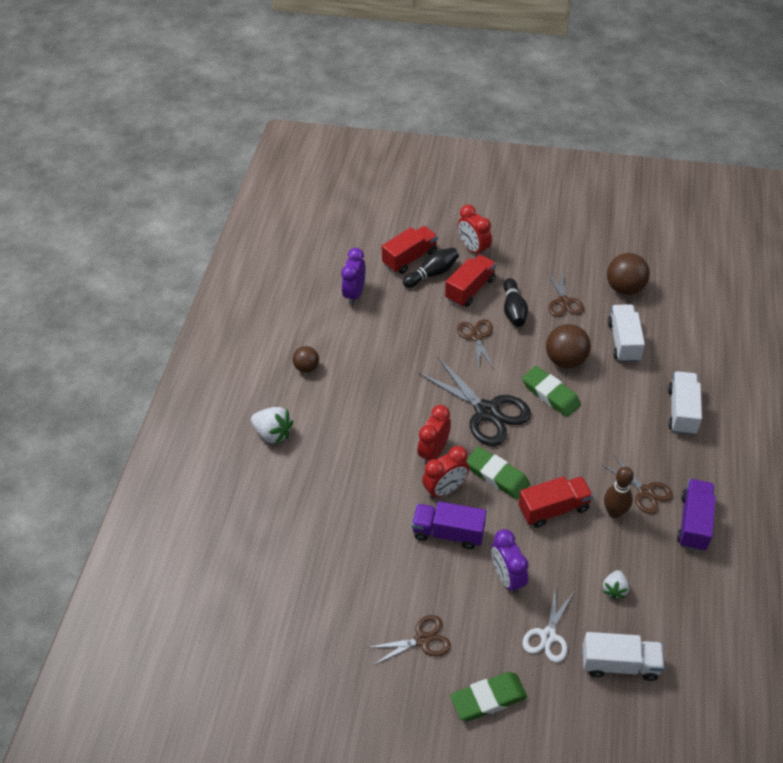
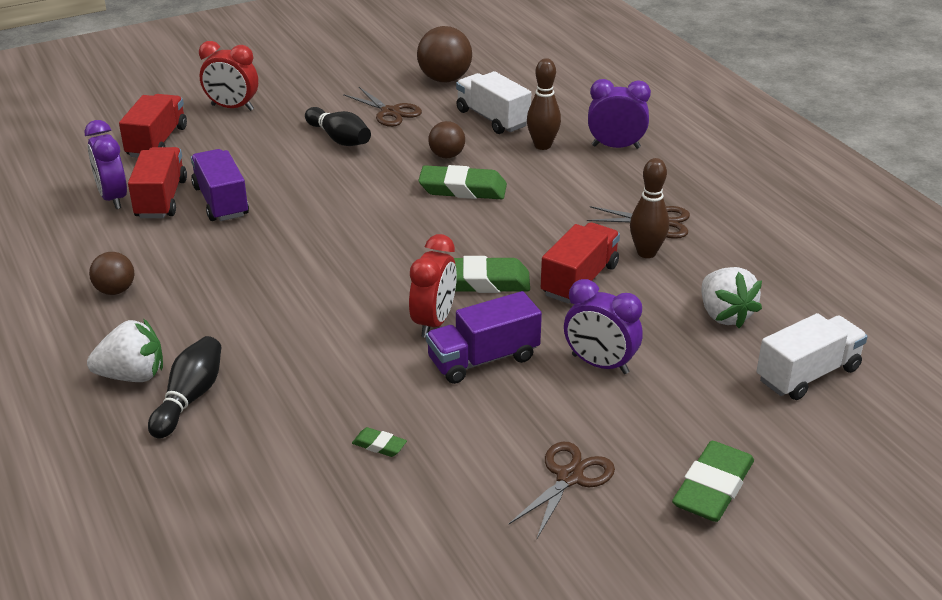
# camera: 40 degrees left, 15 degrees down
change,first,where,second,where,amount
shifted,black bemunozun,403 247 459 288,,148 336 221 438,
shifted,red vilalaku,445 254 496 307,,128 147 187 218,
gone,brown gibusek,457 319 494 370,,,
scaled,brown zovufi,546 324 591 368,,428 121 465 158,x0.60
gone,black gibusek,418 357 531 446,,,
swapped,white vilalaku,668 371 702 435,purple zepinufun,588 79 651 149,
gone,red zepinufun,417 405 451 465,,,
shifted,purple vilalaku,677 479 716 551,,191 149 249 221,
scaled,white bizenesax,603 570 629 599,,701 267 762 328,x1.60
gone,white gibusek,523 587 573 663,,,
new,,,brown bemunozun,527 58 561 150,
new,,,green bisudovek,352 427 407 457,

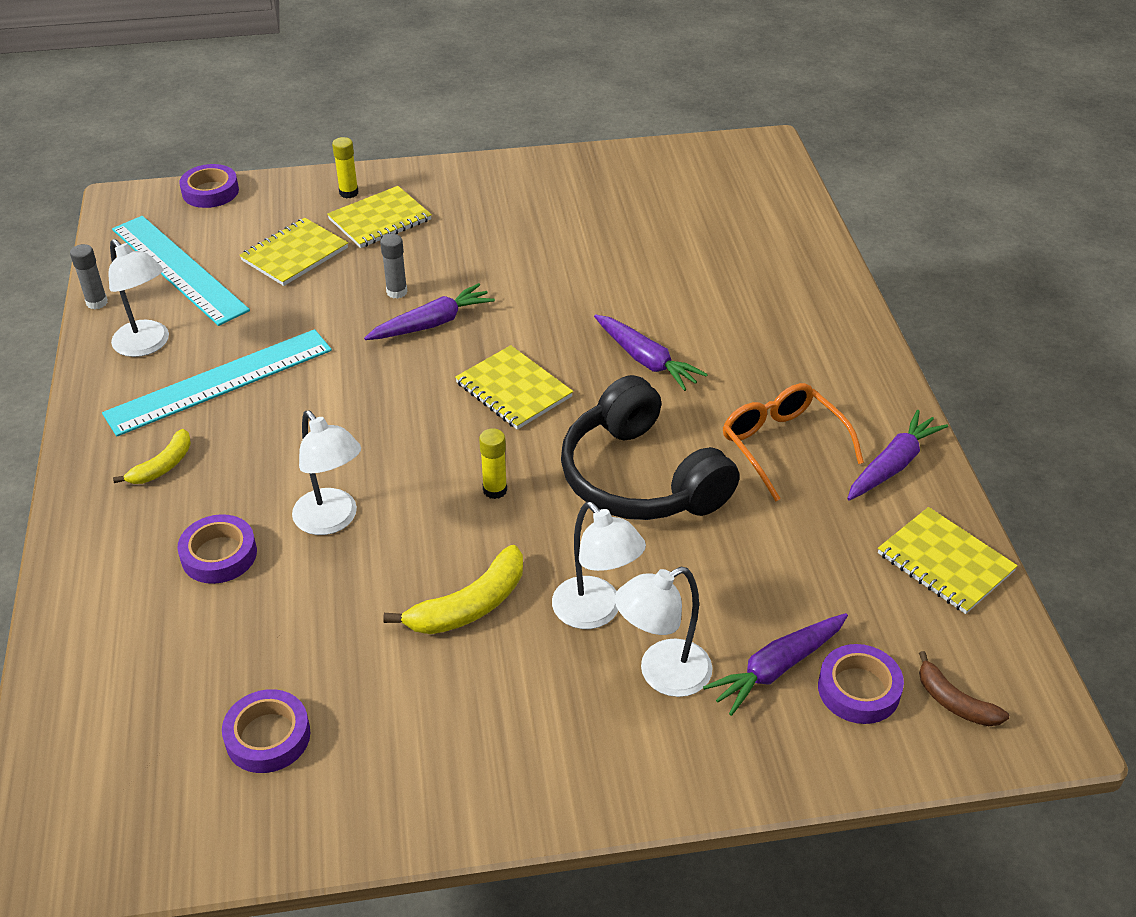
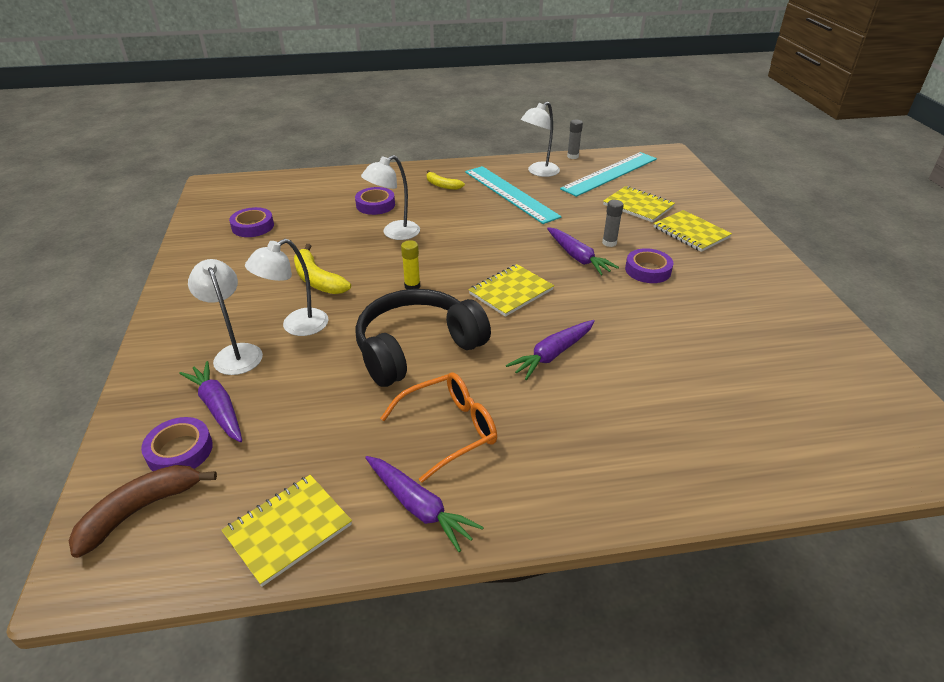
# camera: 90 degrees right, 5 degrees down
change,first,where,second,where,amount
gone,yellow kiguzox,332 137 359 198,,,
shifted,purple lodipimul,179 164 239 208,,625 248 674 283,
scaled,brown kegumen,919 651 1009 726,,69 465 217 558,x1.57

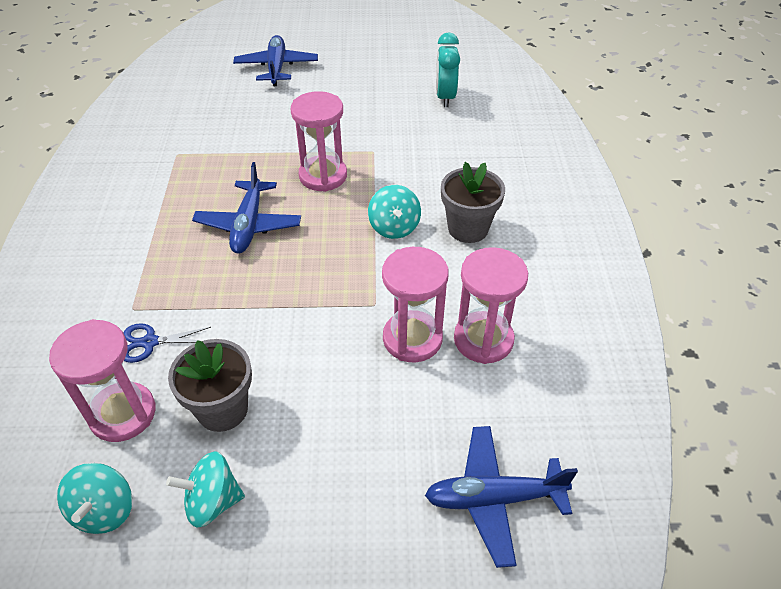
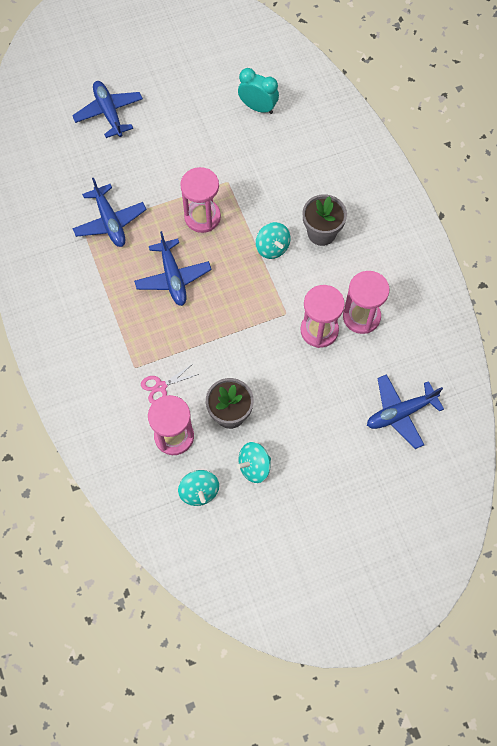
# camera: 20 degrees left, 20 degrees up
change,first,where,second,where,amount
rotated,turquoise zepinufun,436 32 460 107,,238 68 279 114,135 degrees clockwise
repainted,blue gibusek,124 323 211 363,pink gibusek,141 365 199 404,
new,,,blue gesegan,72 178 146 247,

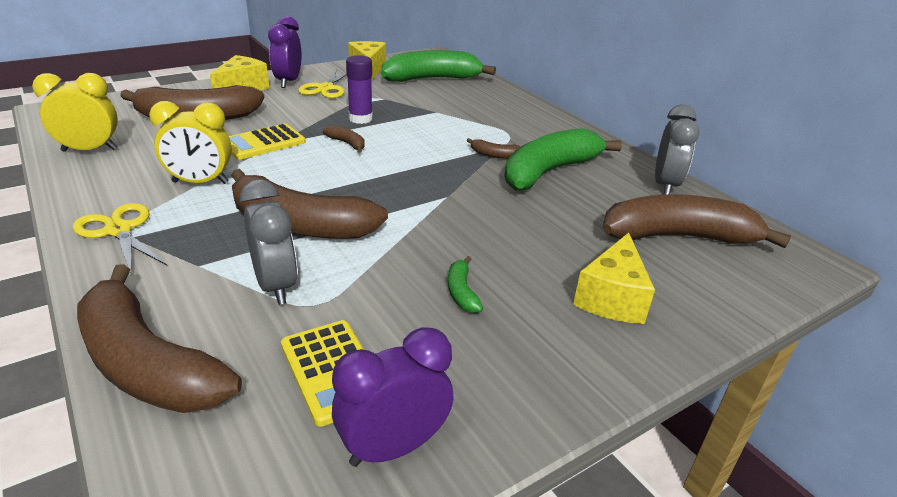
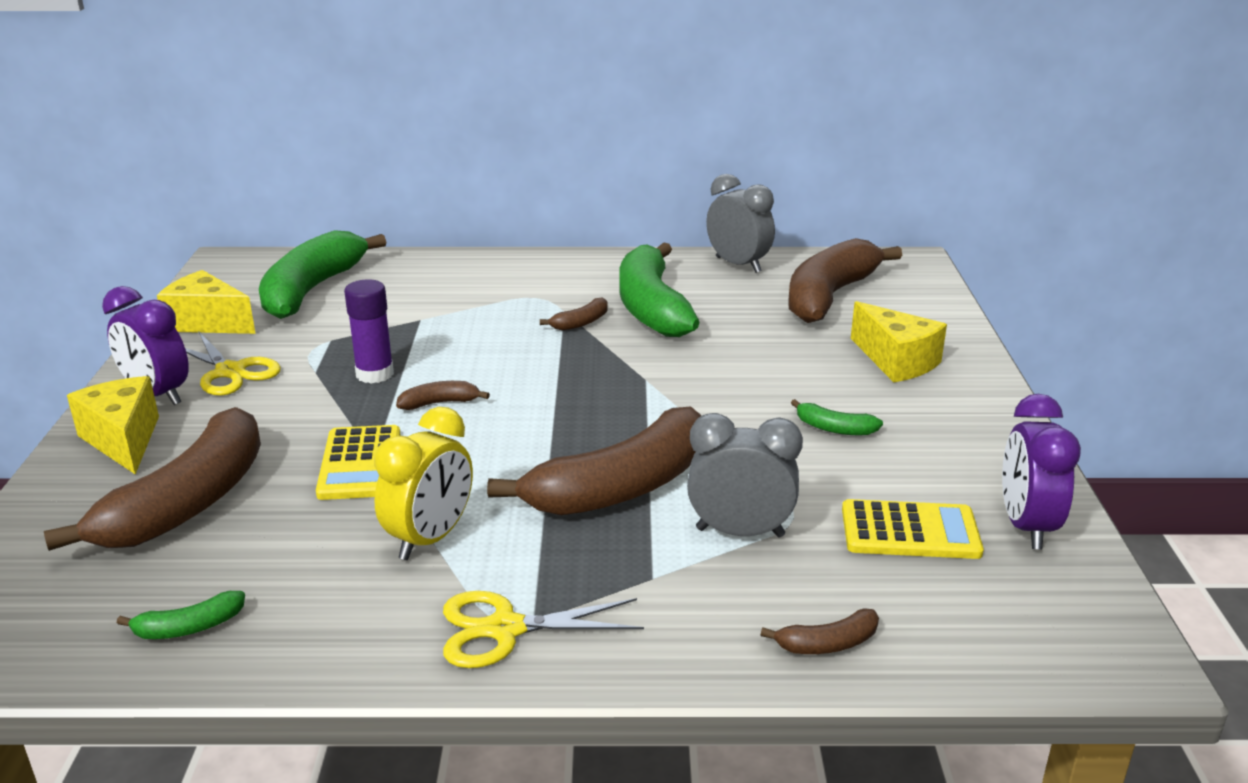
# camera: 55 degrees left, 5 degrees down
change,first,where,second,where,amount
swapped,yellow zepinufun,32 73 118 152,green kegumen,117 591 245 639,
scaled,brown kegumen,77 264 242 413,,761 608 879 654,x0.41

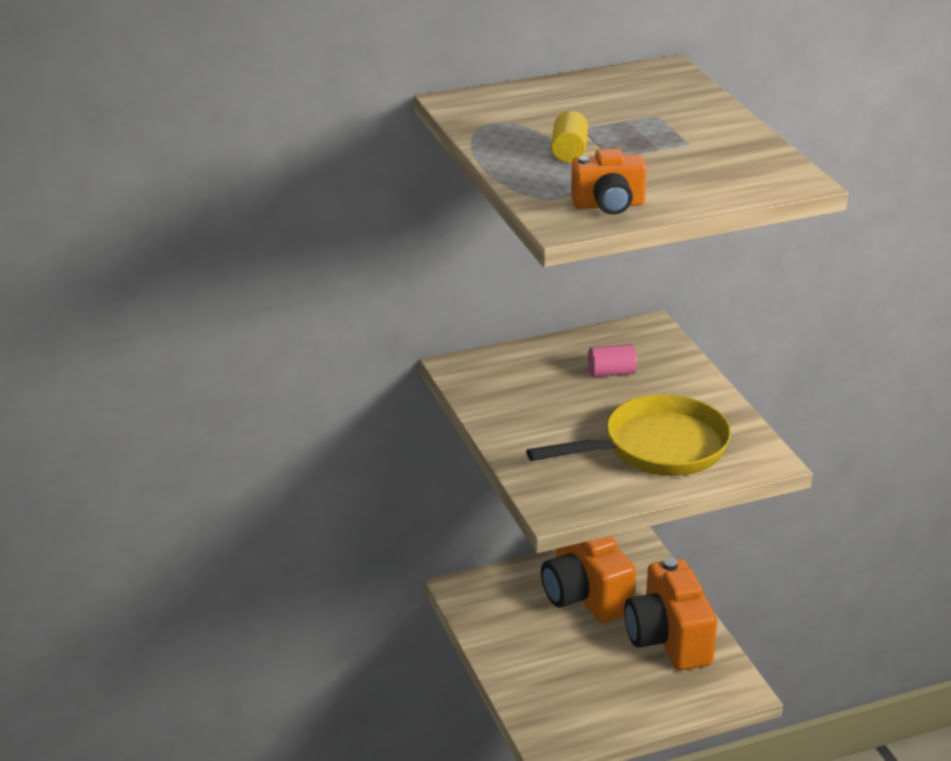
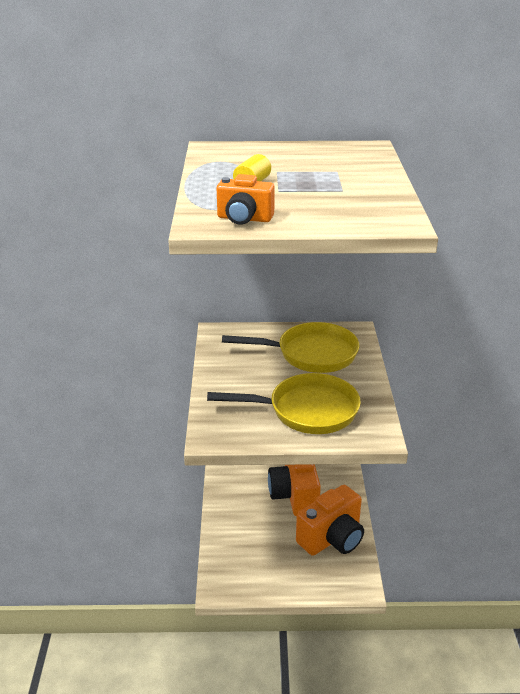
# camera: 20 degrees right, 0 degrees up
change,first,where,second,where,amount
swapped,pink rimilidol,588 344 637 377,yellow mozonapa,222 322 359 373,
rotated,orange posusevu,624 557 717 670,,296 485 364 556,135 degrees counterclockwise

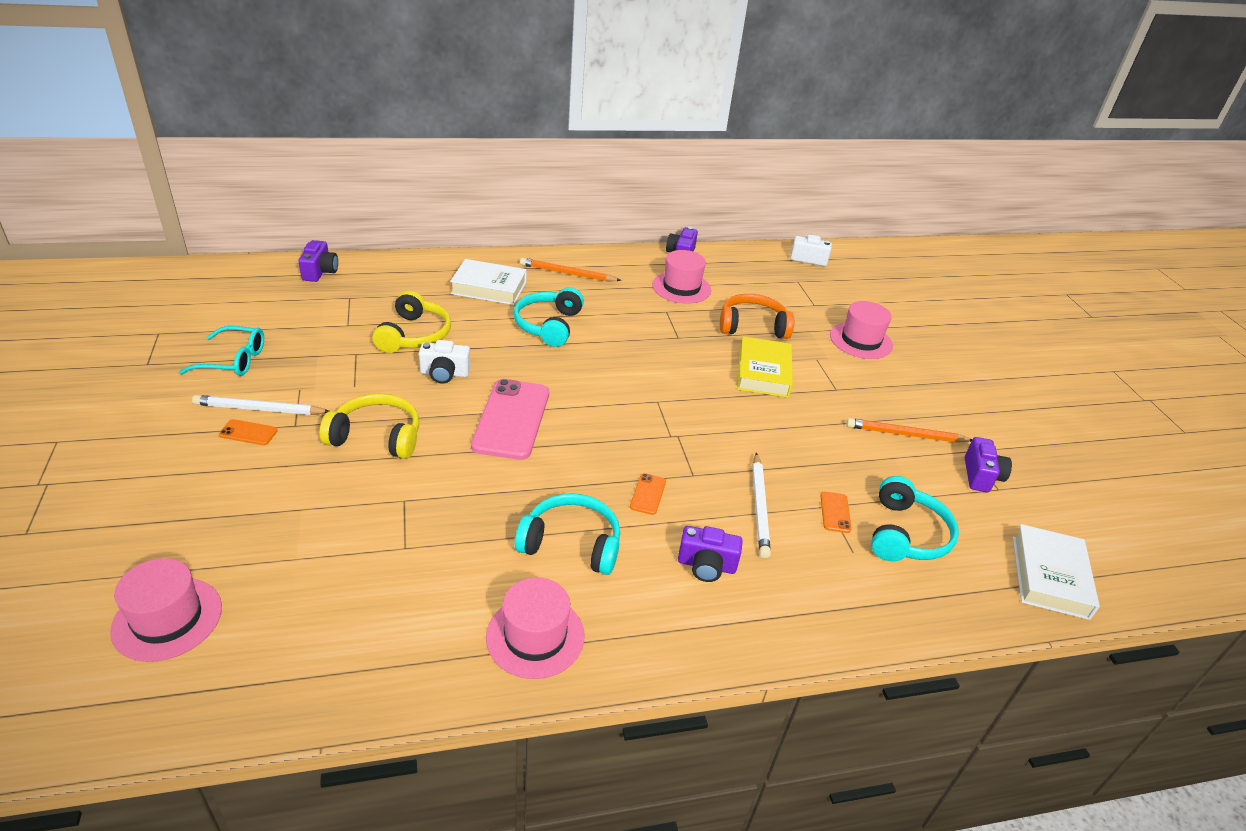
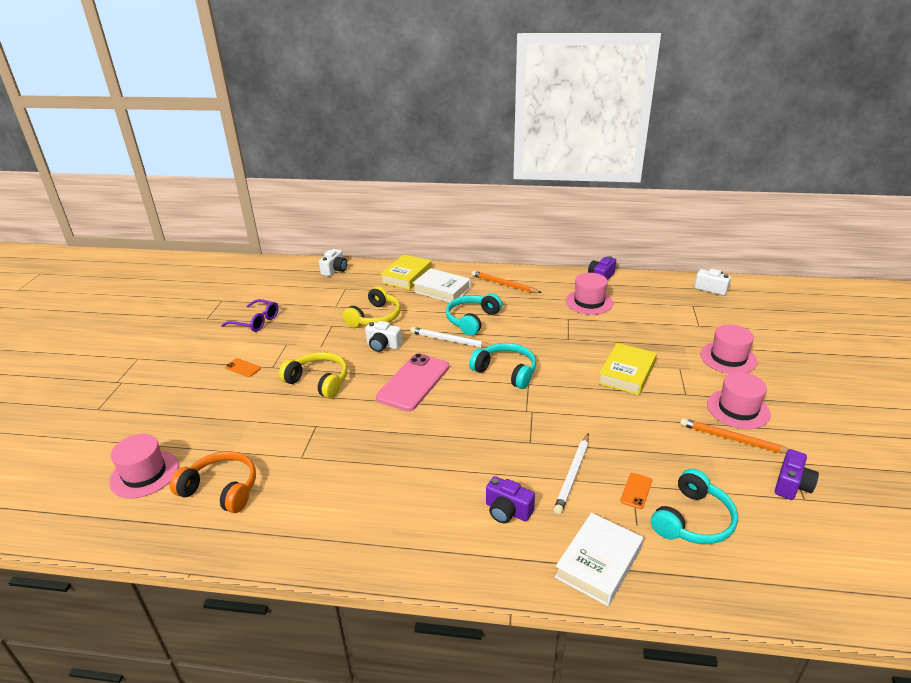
# camera: 25 degrees right, 5 degrees down
change,first,where,second,where,amount
repainted,purple posusevu,298 240 338 282,white posusevu,319 249 347 276,
shifted,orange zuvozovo,720 294 794 339,,170 451 256 513,
repainted,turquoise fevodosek,179 326 264 376,purple fevodosek,221 299 279 332,
shifted,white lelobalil,192 395 329 415,,410 327 491 348,
gone,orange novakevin,630 473 666 515,,,
shifted,turquoise zuvozovo,514 493 620 575,,469 343 536 389,
shifted,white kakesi,1013 524 1100 620,,555 513 643 606,
shifted,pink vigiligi,486 577 584 679,,707 372 771 429,
new,,,yellow kakesi,380 254 432 290,

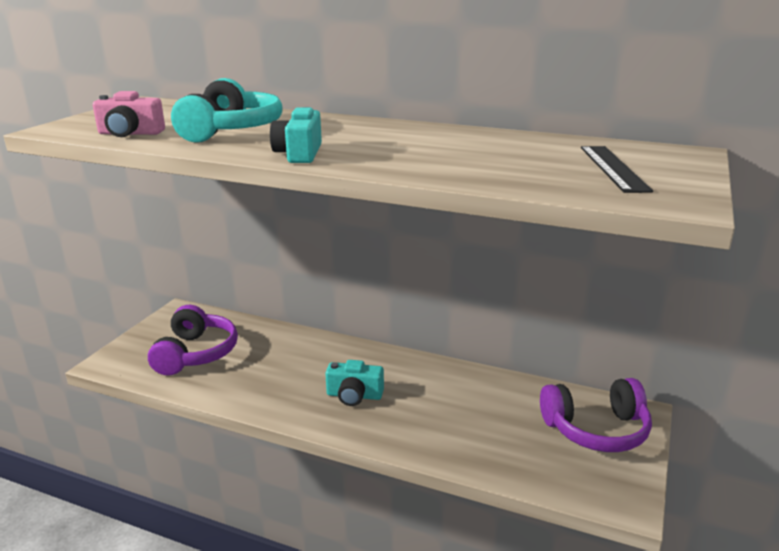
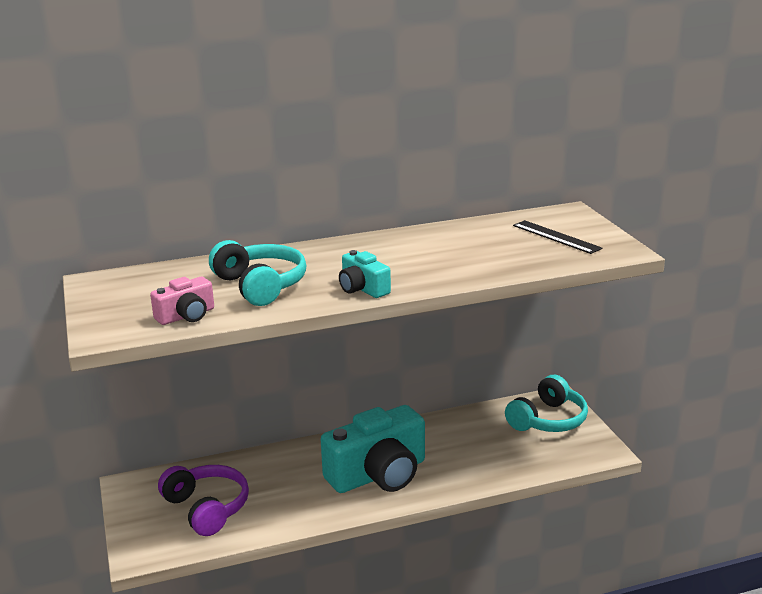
# camera: 40 degrees left, 0 degrees up
change,first,where,second,where,amount
scaled,turquoise posusevu,325 360 384 406,,321 405 425 493,x2.10
repainted,purple zuvozovo,540 378 652 452,turquoise zuvozovo,505 375 588 432,

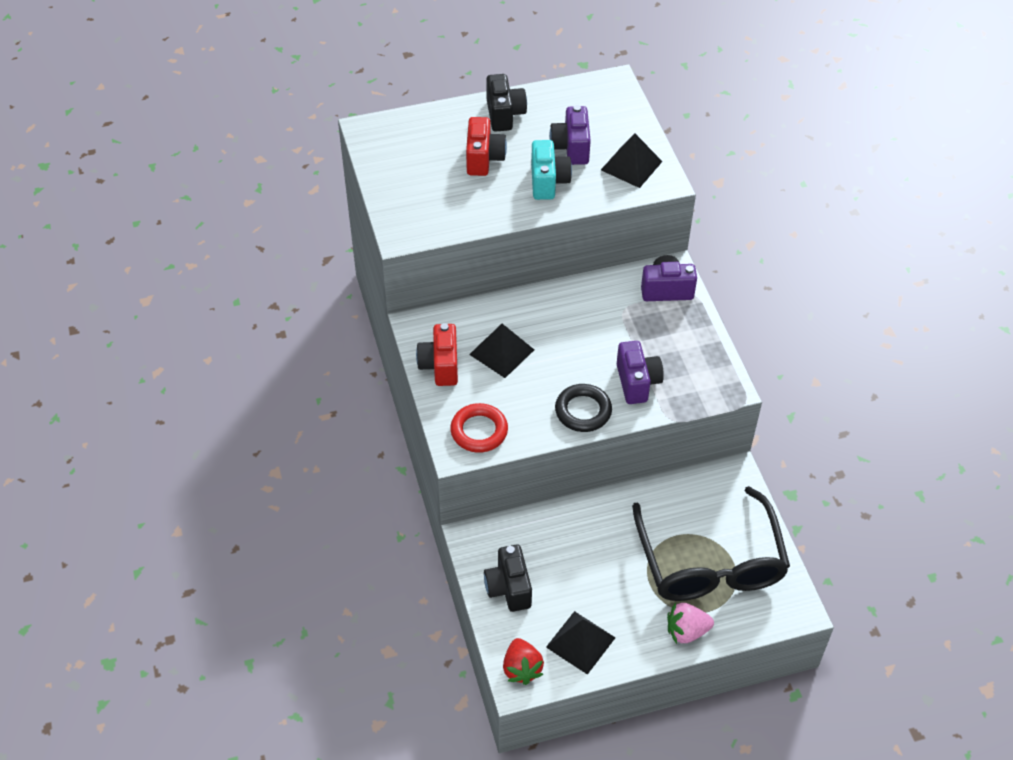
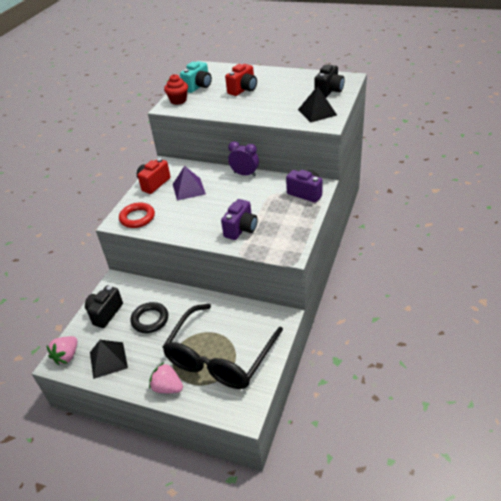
# camera: 40 degrees right, 10 degrees down
change,first,where,second,where,amount
shifted,black posusevu,486 74 527 132,,314 65 345 98,
gone,purple posusevu,549 105 591 165,,,
shifted,turquoise posusevu,531 140 572 200,,180 61 212 93,
repainted,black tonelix,469 324 534 378,purple tonelix,173 166 206 201,
shifted,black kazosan,555 384 612 432,,131 302 168 333,
repainted,red bizenesax,503 638 544 685,pink bizenesax,46 336 78 365,
new,,,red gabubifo,164 74 188 105,
new,,,purple zepinufun,228 141 259 176,

